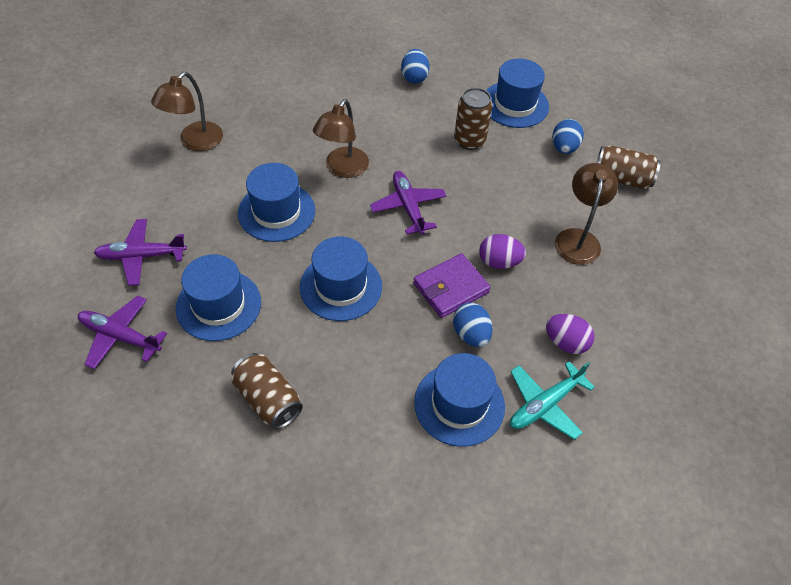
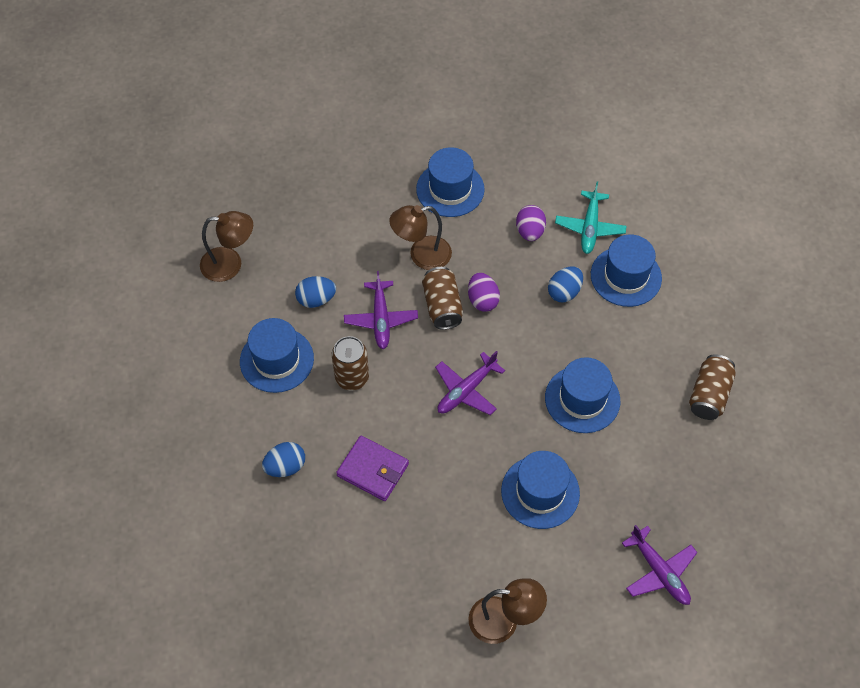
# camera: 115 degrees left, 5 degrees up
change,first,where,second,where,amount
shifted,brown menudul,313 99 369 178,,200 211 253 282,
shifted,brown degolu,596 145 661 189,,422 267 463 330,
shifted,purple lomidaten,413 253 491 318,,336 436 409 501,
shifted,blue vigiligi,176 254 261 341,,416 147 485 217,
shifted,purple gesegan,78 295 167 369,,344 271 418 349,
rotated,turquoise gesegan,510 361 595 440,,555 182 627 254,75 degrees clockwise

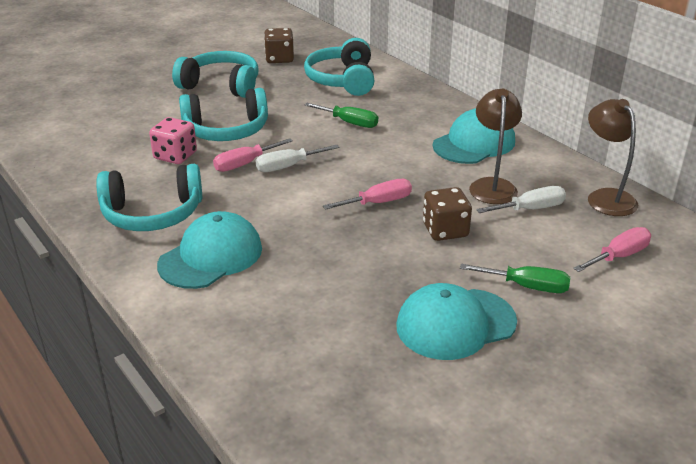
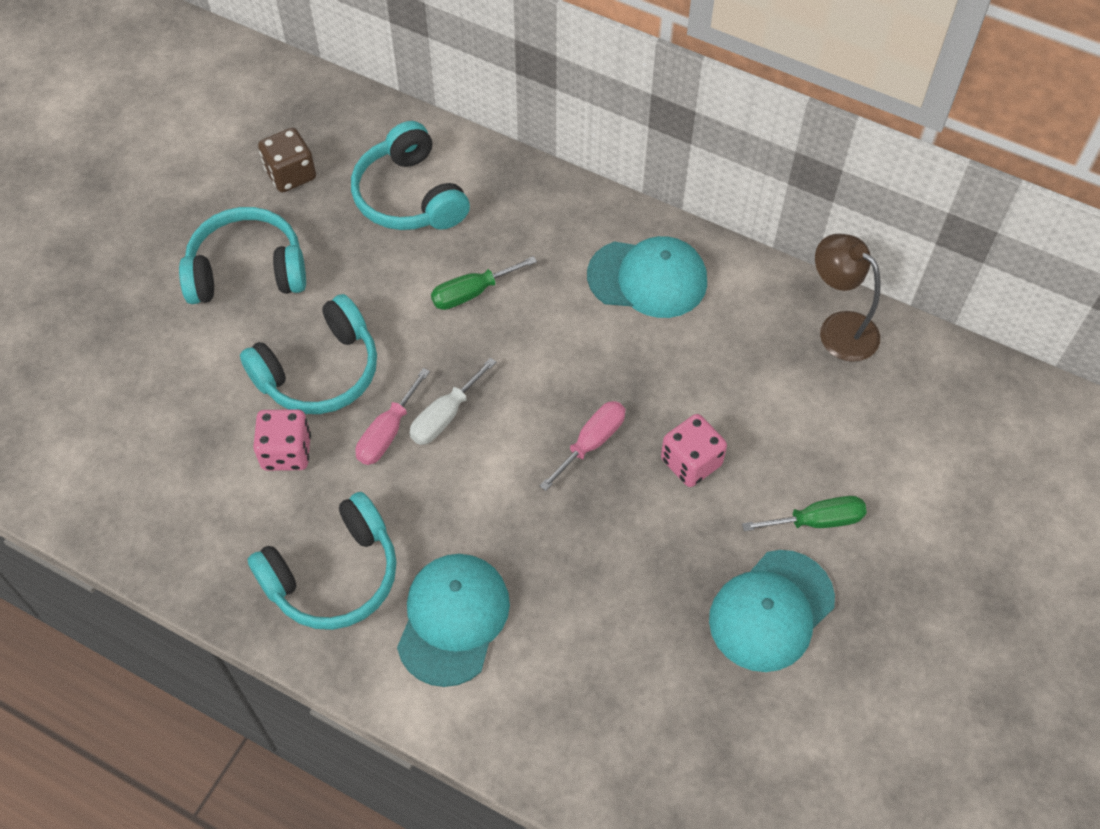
# camera: 25 degrees left, 25 degrees up
change,first,where,second,where,amount
gone,brown menudul,469 89 522 204,,,
rotated,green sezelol,305 103 378 128,,431 256 537 310,150 degrees clockwise
rotated,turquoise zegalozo,433 108 515 164,,587 236 707 318,75 degrees clockwise
gone,white sezelol,476 186 566 213,,,
repainted,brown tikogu,423 187 472 241,pink tikogu,661 414 727 487,
gone,pink sezelol,573 227 651 272,,,

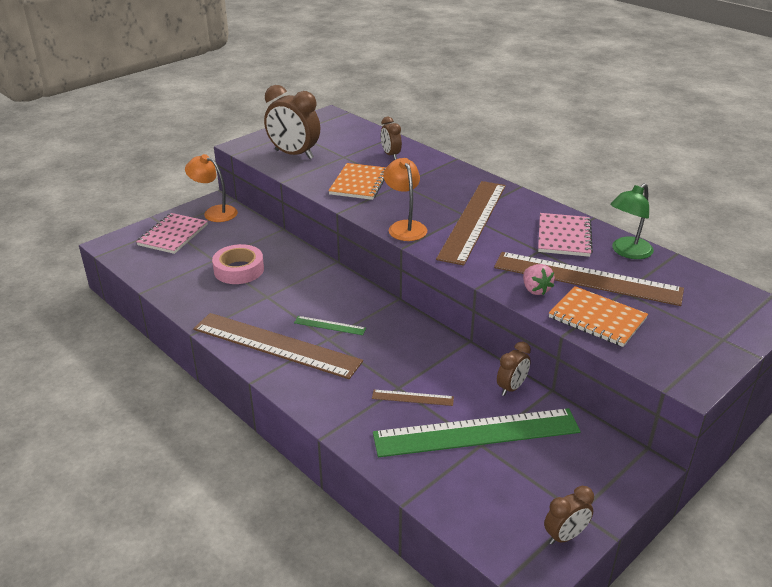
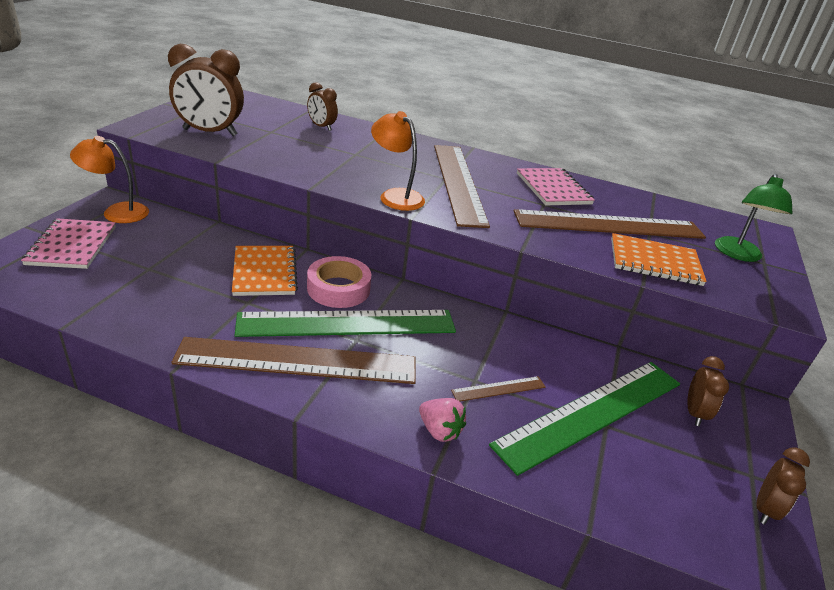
# camera: 30 degrees left, 0 degrees up
change,first,where,second,where,amount
shifted,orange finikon,328 163 386 200,,232 246 298 296,
shifted,green menudul,610 183 654 259,,715 174 793 262,
shifted,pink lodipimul,212 244 264 284,,307 256 371 308,
shifted,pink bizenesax,523 264 555 295,,419 398 466 442,
scaled,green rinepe,294 316 366 335,,235 310 456 337,x2.41
shifted,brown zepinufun,497 341 531 396,,687 356 729 426,

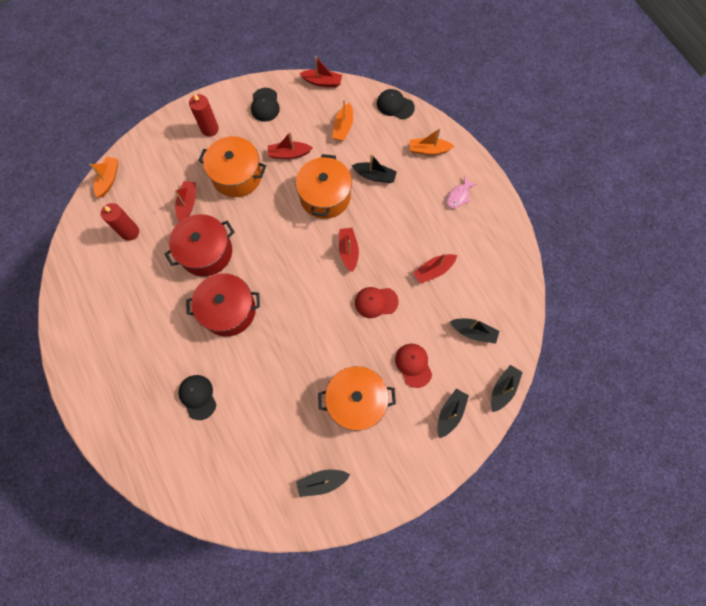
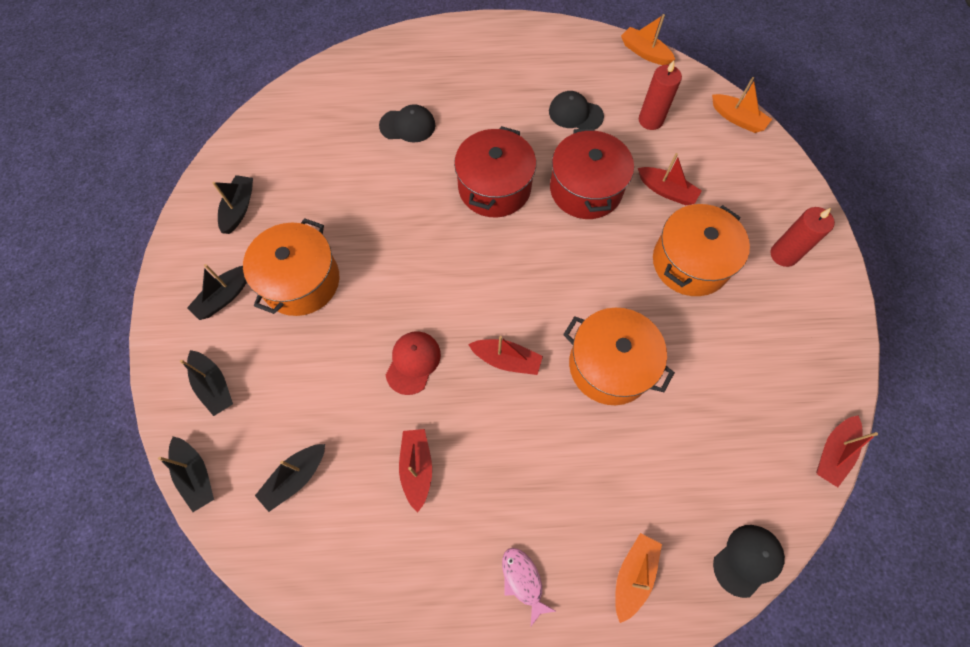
# camera: 115 degrees right, 5 degrees down
change,first,where,second,where,amount
shifted,black zegalozo,251 88 280 122,,549 91 604 130,
shifted,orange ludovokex,332 100 353 141,,621 14 675 65,
gone,red ludovokex,268 132 313 159,,,
shifted,black ludovokex,352 154 397 183,,187 264 247 320,
gone,red zegalozo,395 344 432 388,,,

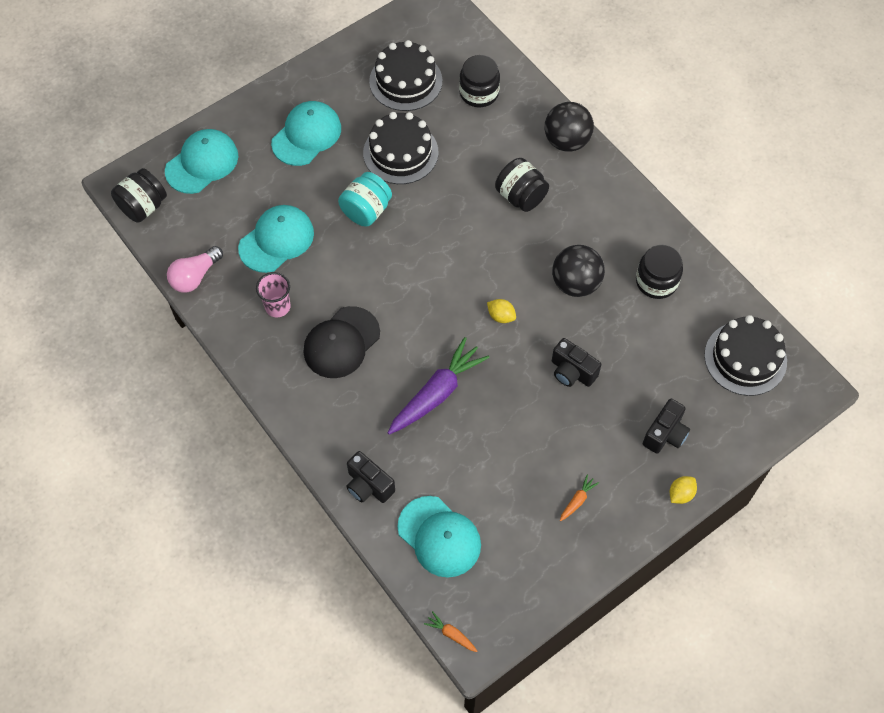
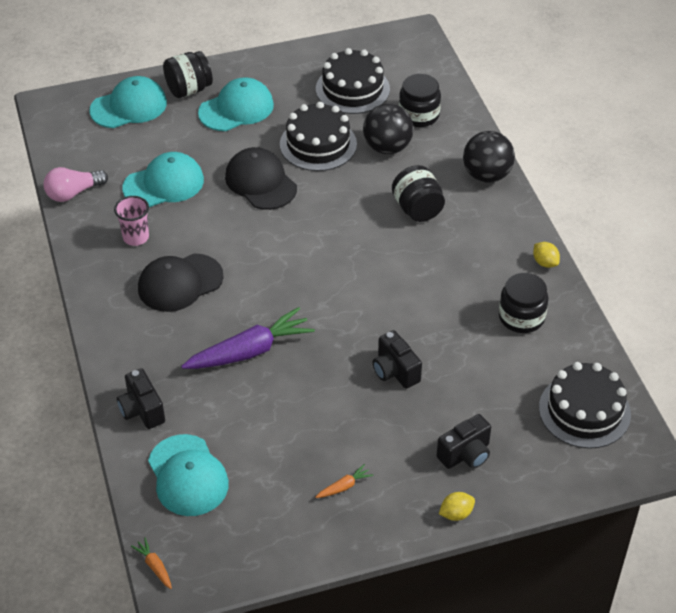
# camera: 20 degrees right, 15 degrees down
change,first,where,second,where,amount
shifted,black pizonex,111 168 167 223,,163 51 213 98,
swapped,turquoise pizonex,338 172 392 227,black zegalozo,225 147 297 210,
shifted,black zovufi,552 245 605 297,,363 103 414 154,
shifted,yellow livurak,487 299 516 323,,533 242 560 268,

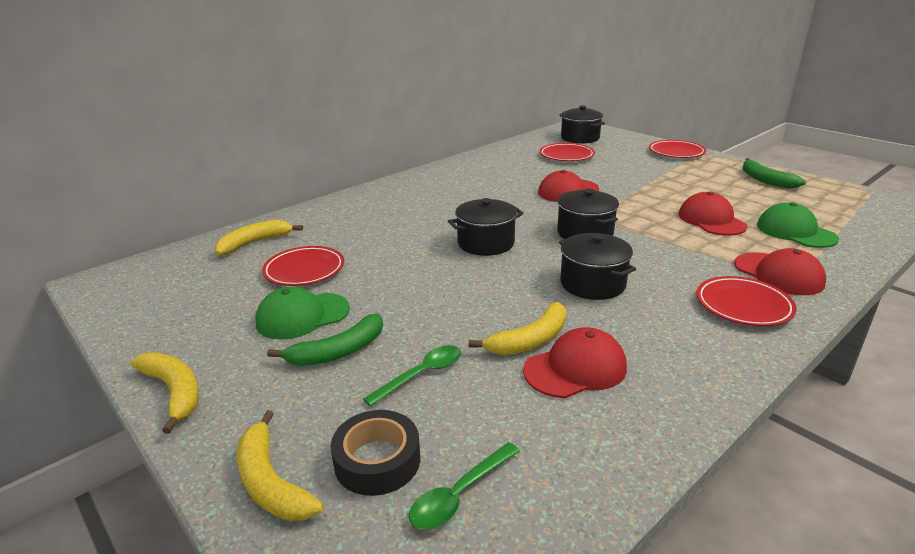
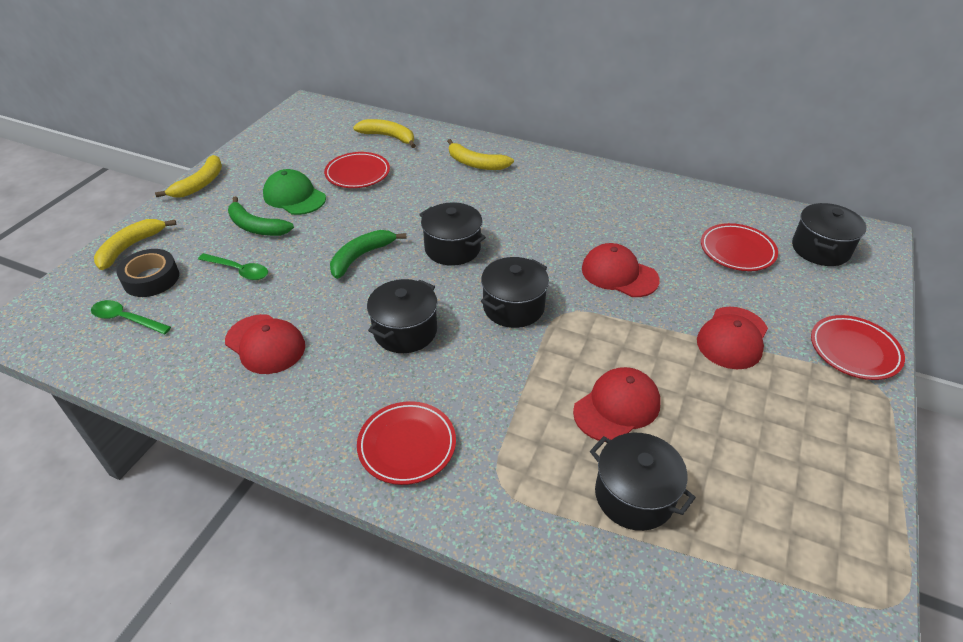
# camera: 65 degrees right, 15 degrees up
change,first,where,second,where,amount
shifted,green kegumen,743 158 806 189,,330 230 406 279,
swapped,green zegalozo,757 202 839 248,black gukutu,590 433 696 531,
shifted,red zegalozo,734 248 826 295,,697 307 768 369,
shifted,yellow kegumen,469 302 566 355,,447 139 514 170,

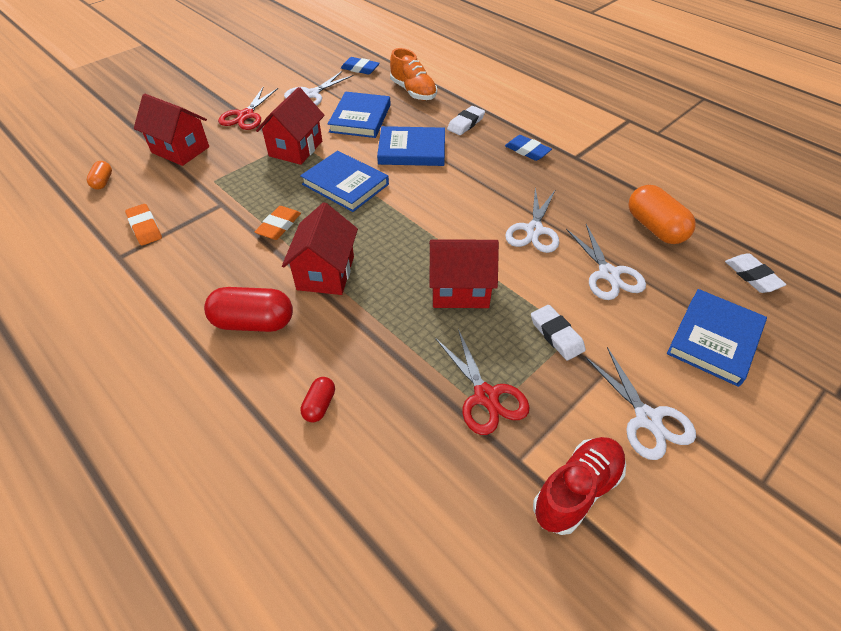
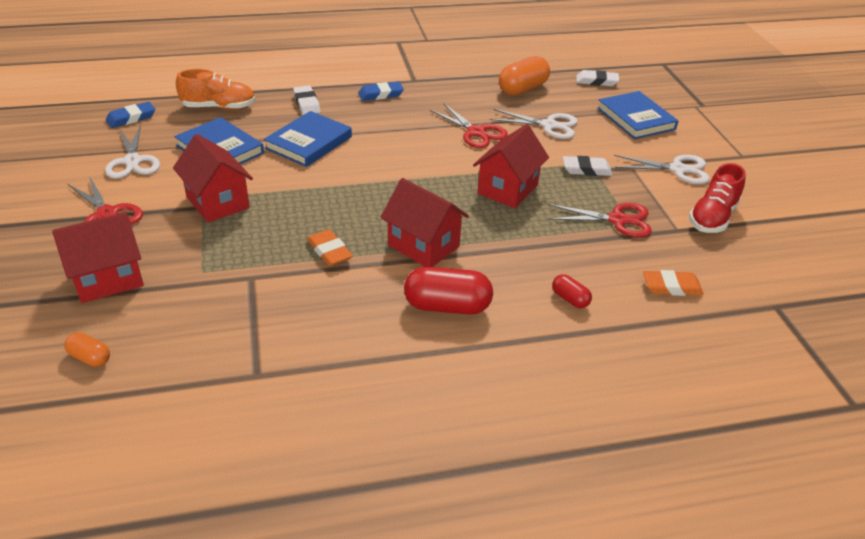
# camera: 60 degrees left, 10 degrees down
change,first,where,second,where,amount
gone,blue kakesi,300 151 389 212,,,
rotated,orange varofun,629 185 696 244,,499 56 550 96,45 degrees counterclockwise
repainted,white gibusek,505 188 559 253,red gibusek,430 104 508 148,
shifted,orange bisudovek,125 204 162 246,,643 270 704 296,
rotated,red varofun,204 287 293 332,,404 267 493 315,60 degrees clockwise
rotated,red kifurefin,533 437 626 535,,689 163 746 233,135 degrees counterclockwise

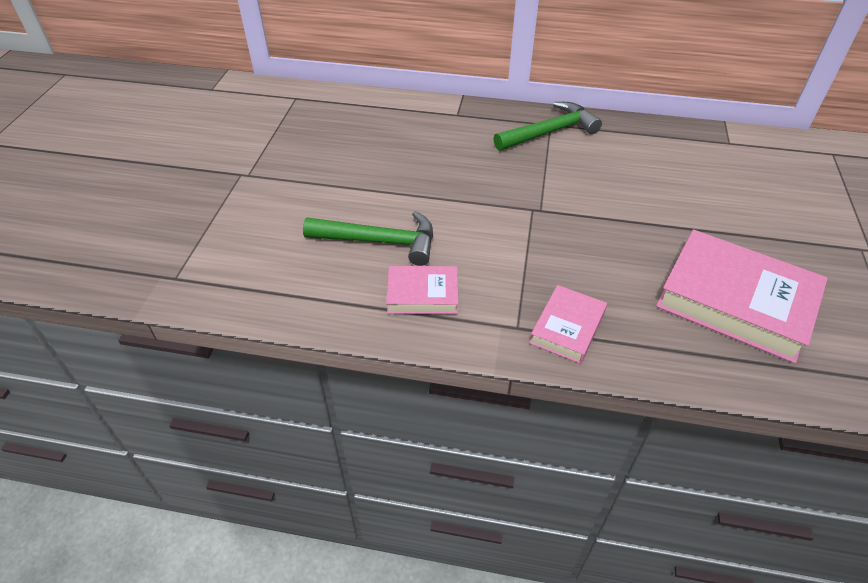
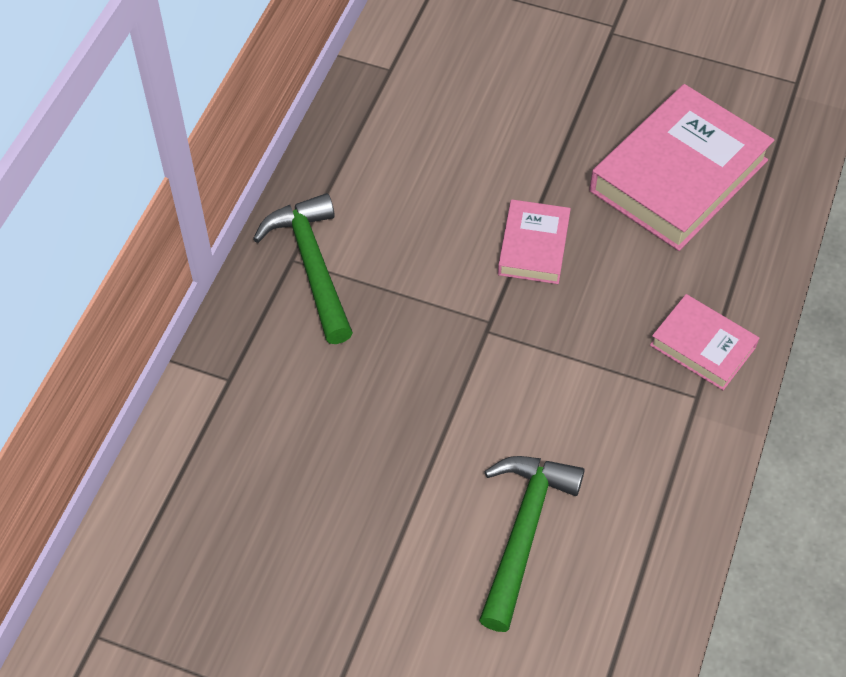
# camera: 80 degrees left, 10 degrees up
change,first,where,second,where,amount
shifted,pink kakesi,386 266 458 314,,498 199 571 284,

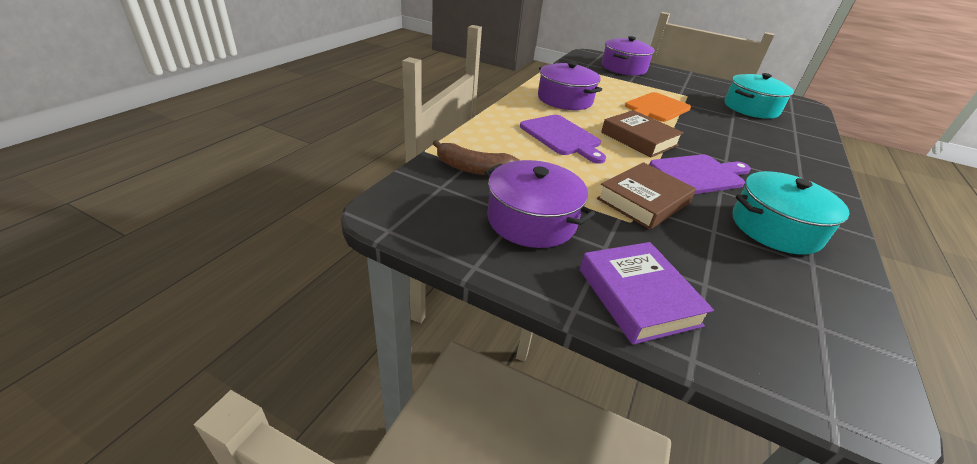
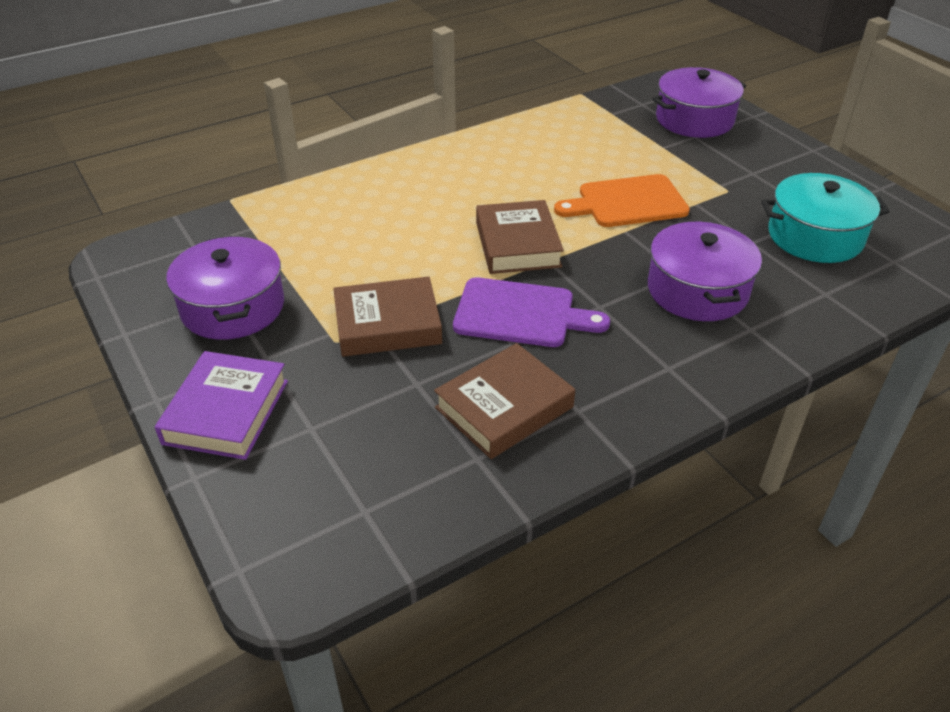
# camera: 35 degrees right, 5 degrees up
change,first,where,second,where,amount
shifted,purple gukutu,538 62 602 110,,648 221 762 321,
gone,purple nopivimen,520 115 606 164,,,
gone,brown kegumen,433 140 520 175,,,
swapped,turquoise gukutu,732 171 849 255,brown kakesi,434 343 575 459,

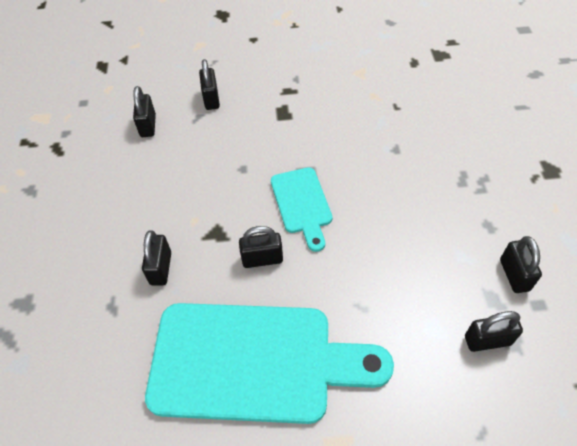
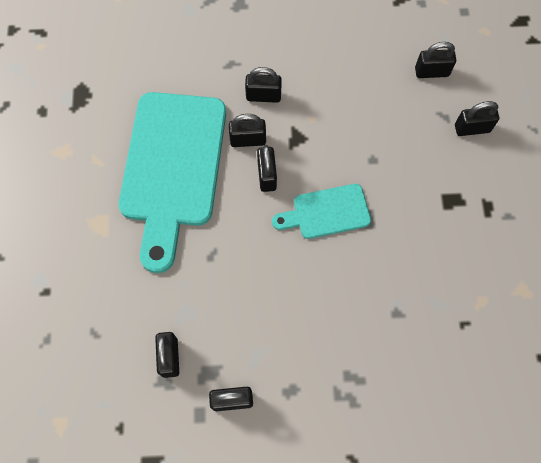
# camera: 90 degrees right, 15 degrees up
change,first,where,second,where,amount
new,,,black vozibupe,229 114 266 147,

